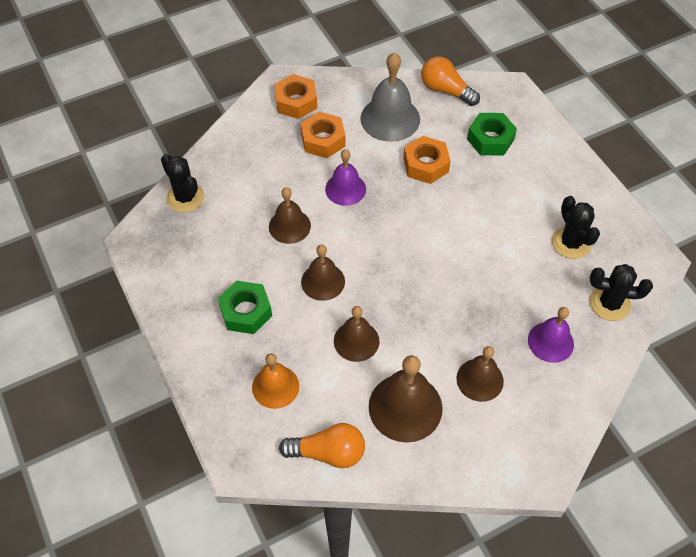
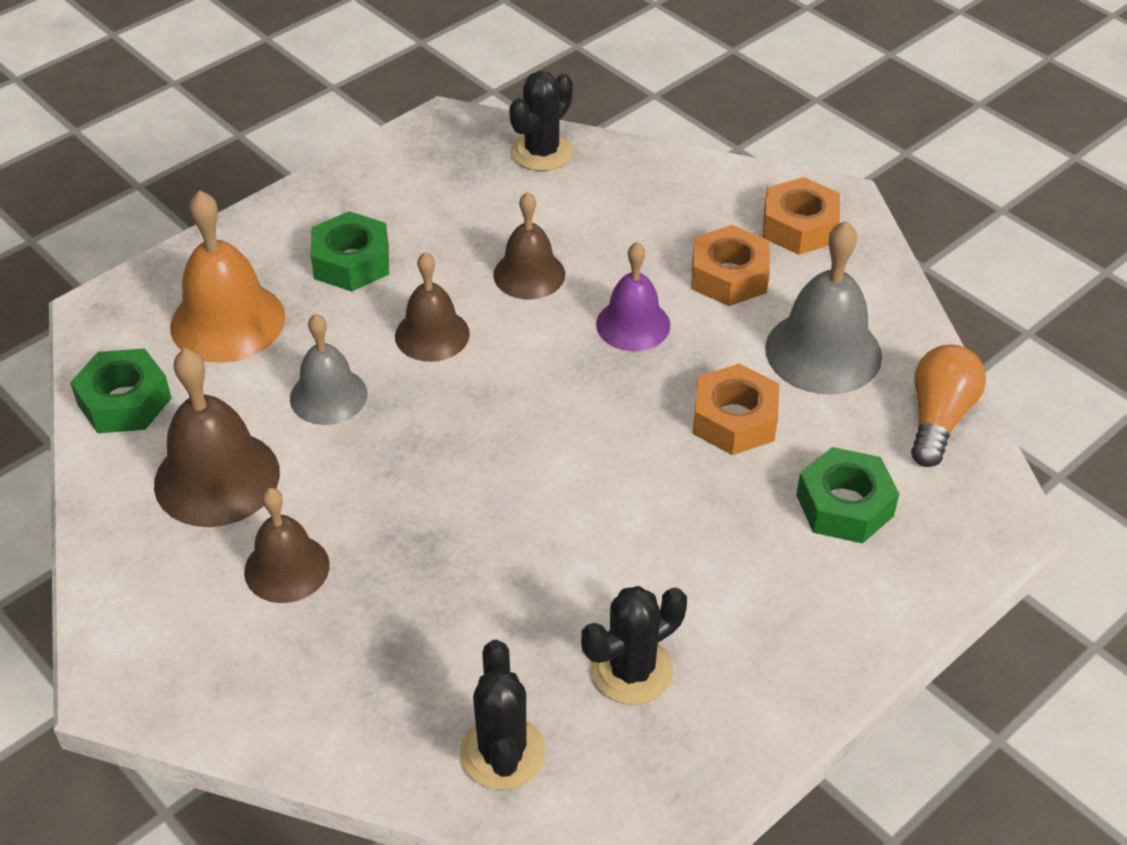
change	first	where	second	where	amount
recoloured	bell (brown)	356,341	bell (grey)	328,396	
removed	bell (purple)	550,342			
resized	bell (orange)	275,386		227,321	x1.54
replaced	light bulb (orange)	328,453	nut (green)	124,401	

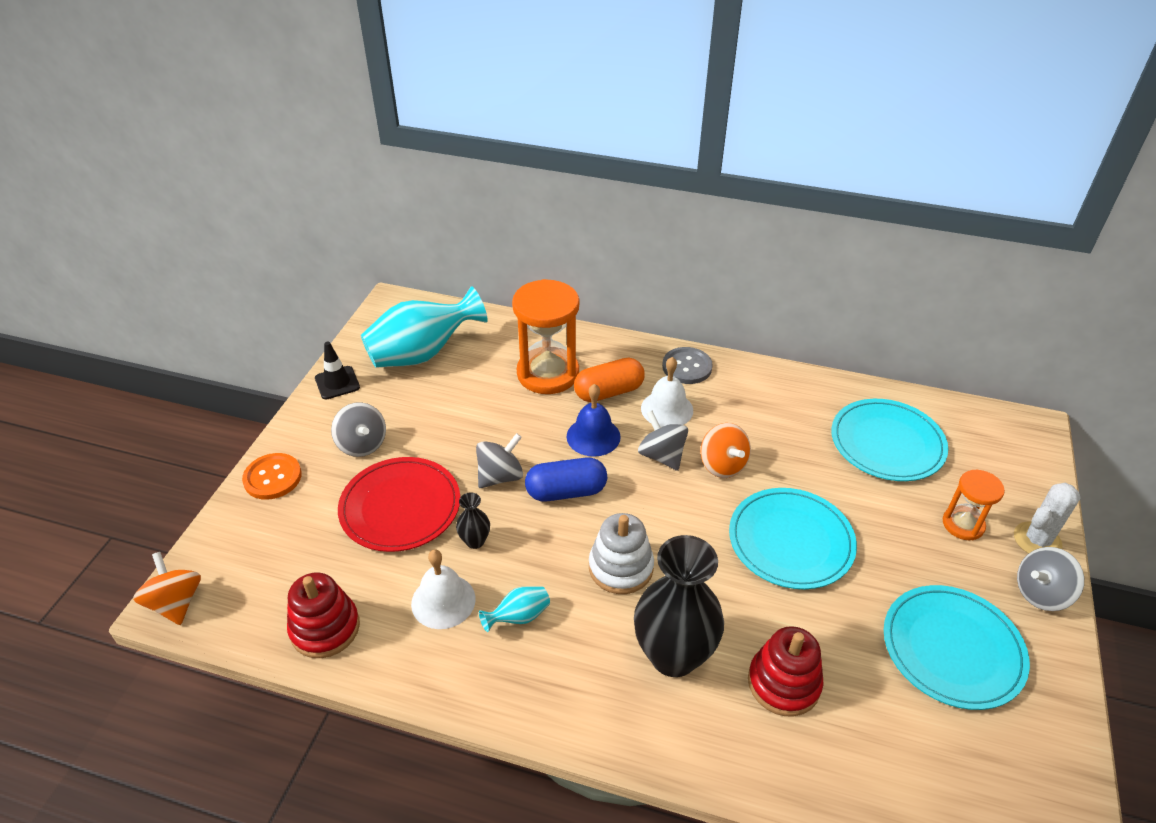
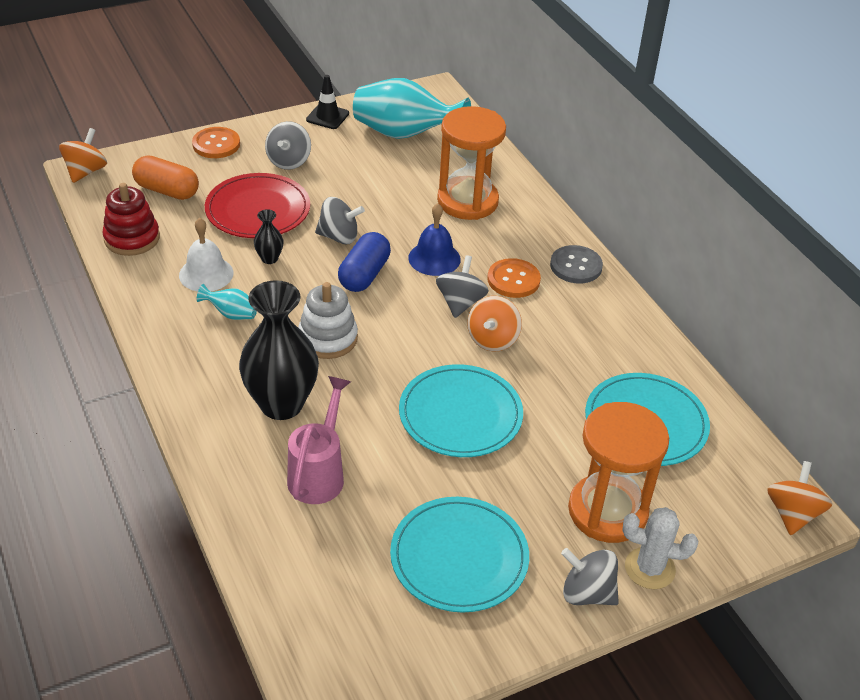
change	first	where	second	where	amount
replaced	bell (white)	667,409	button (orange)	513,280	
moved	capsule (orange)	609,392		167,190	
turned	capsule (blue)	566,491		364,275	75 degrees clockwise
resized	hourglass (orange)	963,524		607,511	x1.82
replaced	stacking toy (red)	783,683	watering can (pink)	319,473	
added			spinning top (orange)	792,514	

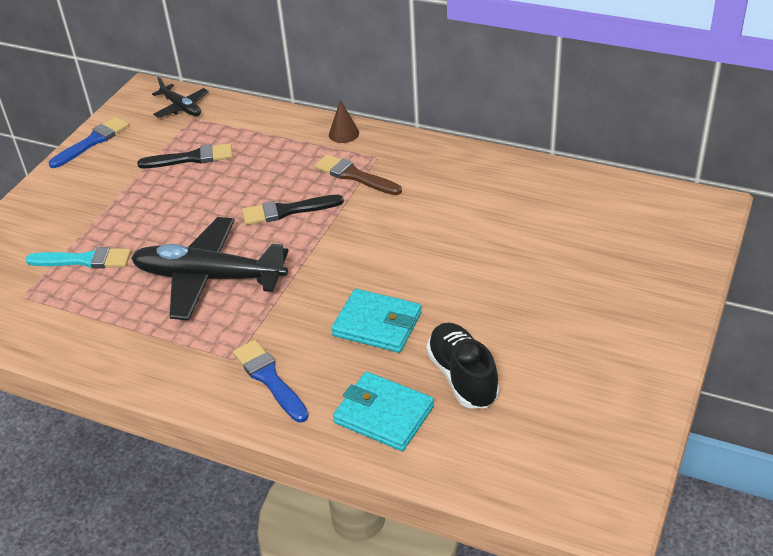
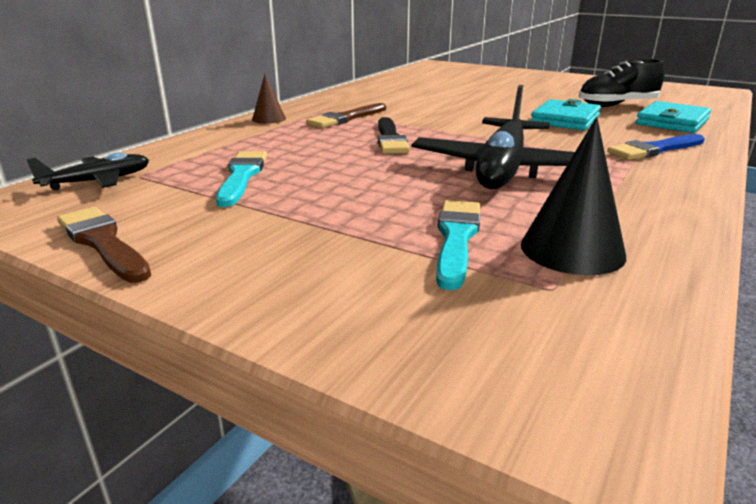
change	first	where	second	where	amount
recoloured	brush (blue)	92,142	brush (brown)	103,243	
recoloured	brush (black)	191,158	brush (turquoise)	242,176	
added			cone (black)	572,250	

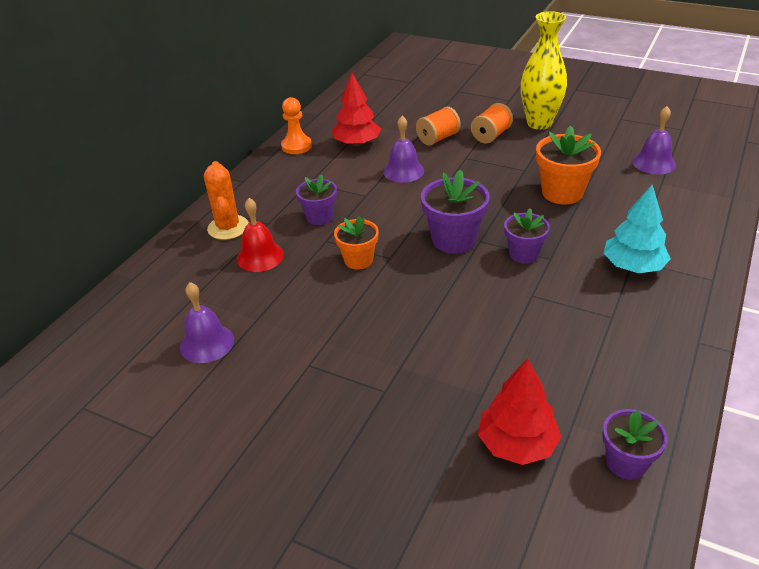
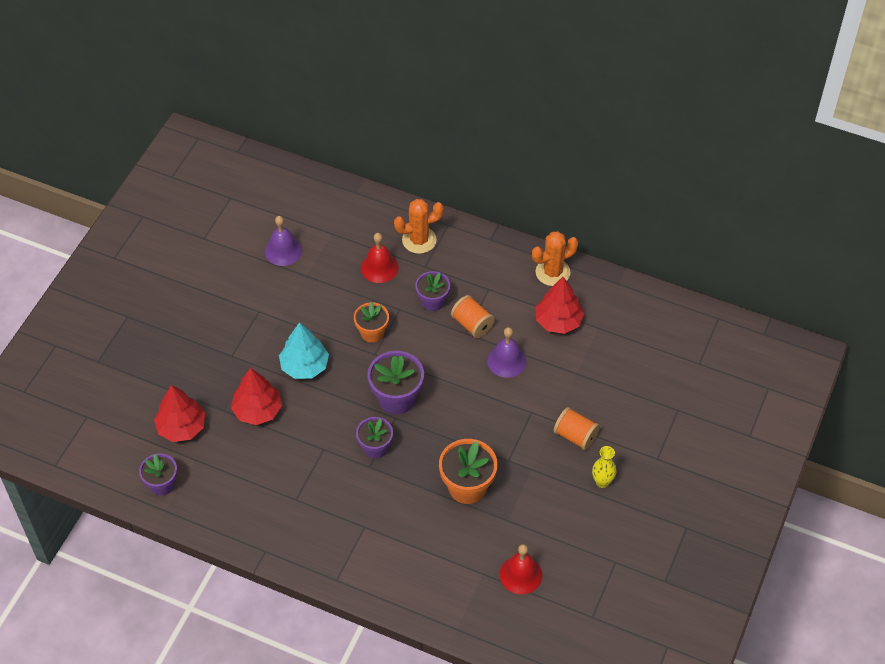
change	first	where	second	where	amount
resized	vase (yellow)	539,123		602,482	x0.51
replaced	pawn (orange)	296,146	cactus (orange)	552,272	
recoloured	bell (purple)	654,163	bell (red)	520,574	
moved	spool (orange)	438,138		472,324	
moved	tree (turquoise)	633,266		304,366	
added			tree (red)	257,410	

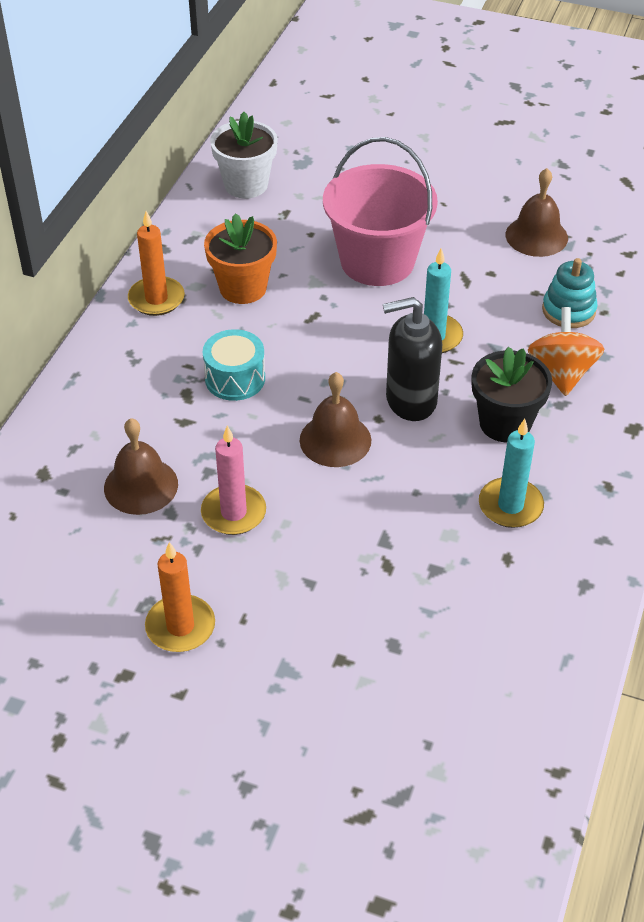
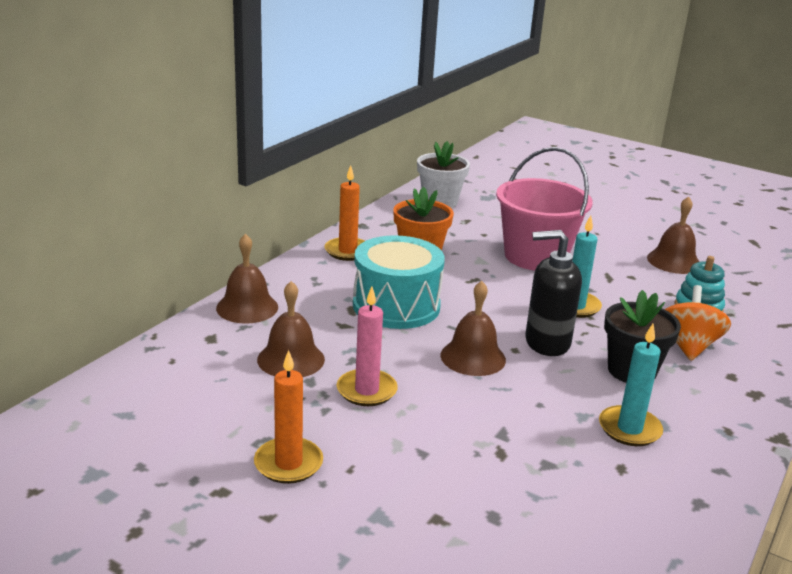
change	first	where	second	where	amount
resized	drum (turquoise)	235,378		396,306	x1.67
added			bell (brown)	247,307	

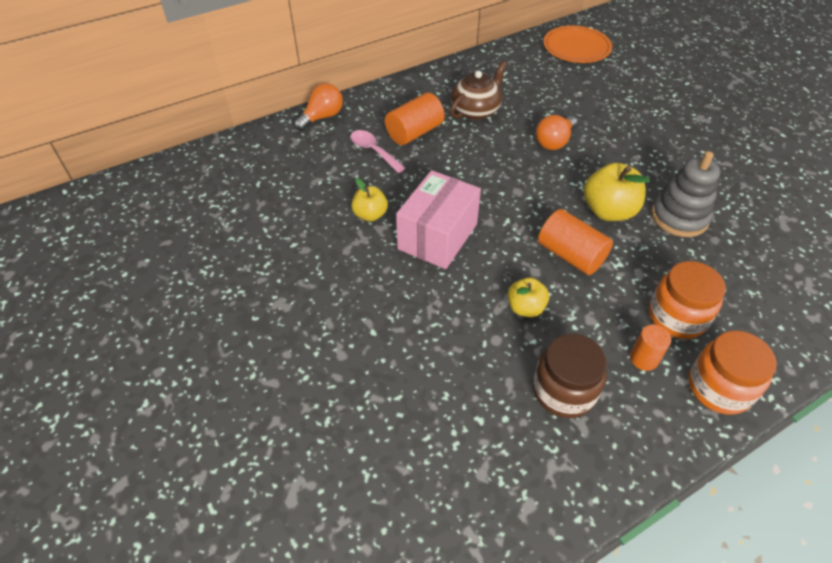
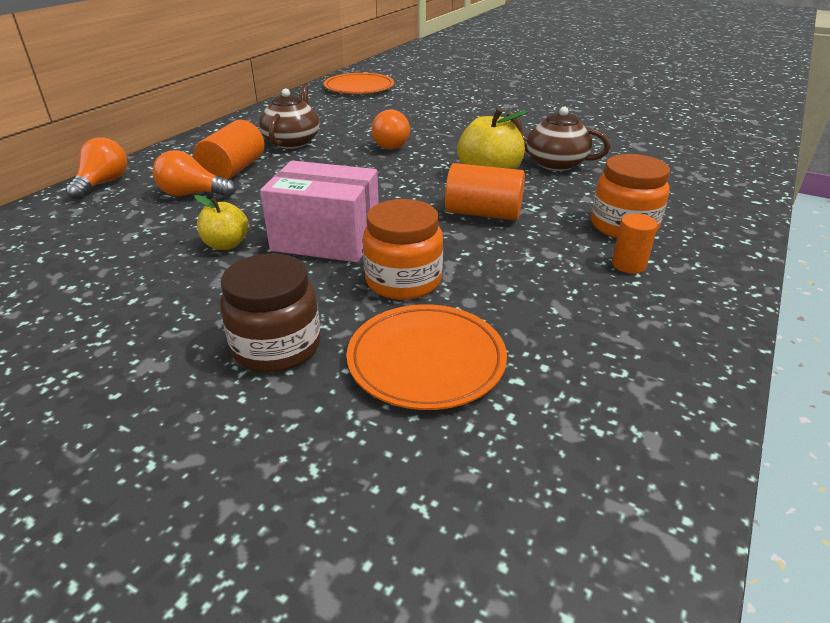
change	first	where	second	where	amount
replaced	spoon (pink)	373,151	light bulb (orange)	192,194	
replaced	stacking toy (grey)	679,217	teapot (brown)	554,163	
turned	box (pink)	437,236		326,239	75 degrees counterclockwise
removed	apple (yellow)	525,308			
moved	jar (orange)	719,388		403,281	
moved	jar (brown)	564,391		276,347	
added			plate (orange)	426,360	

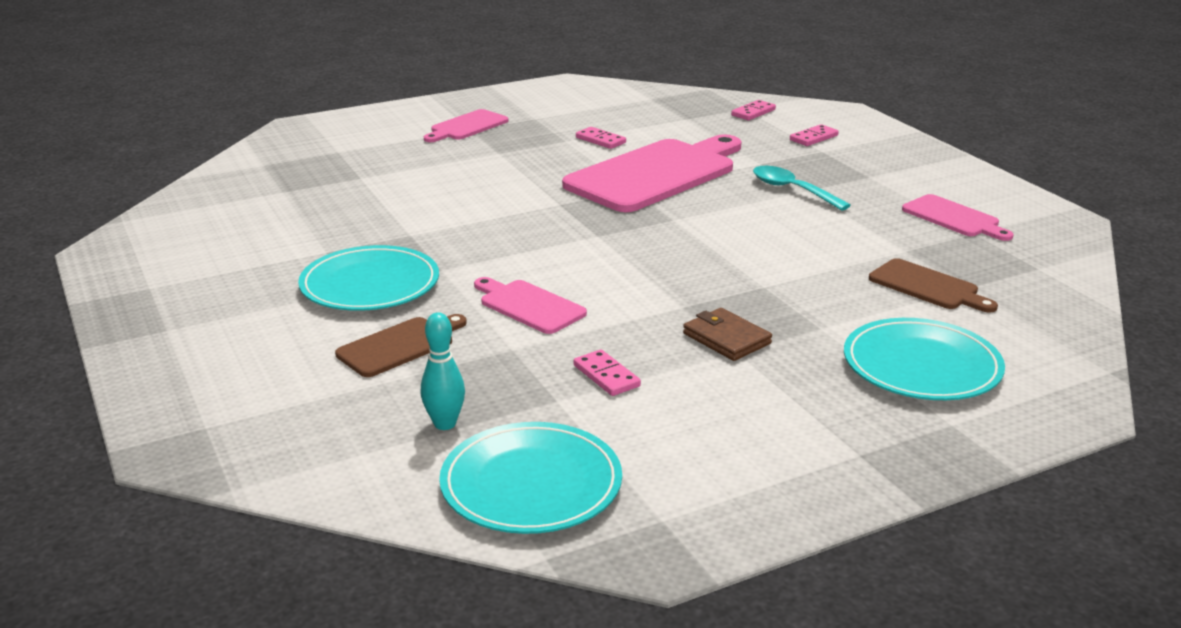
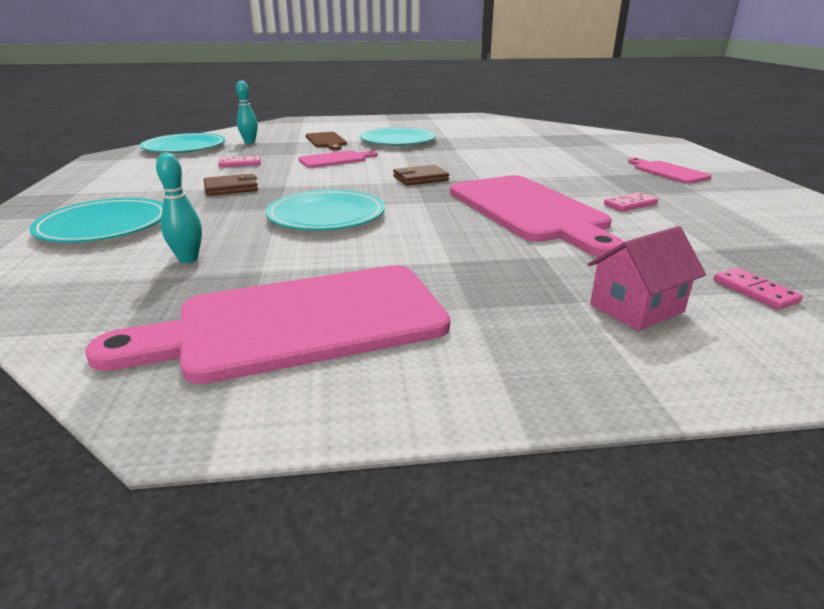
change	first	where	second	where	amount
replaced	domino (pink)	813,138	house (pink)	636,308	
removed	spoon (turquoise)	792,190			
resized	cutting board (pink)	953,218		299,323	x2.04
replaced	cutting board (brown)	927,286	bowling pin (turquoise)	188,259	
added			wallet (brown)	420,178	
added			plate (turquoise)	326,215	

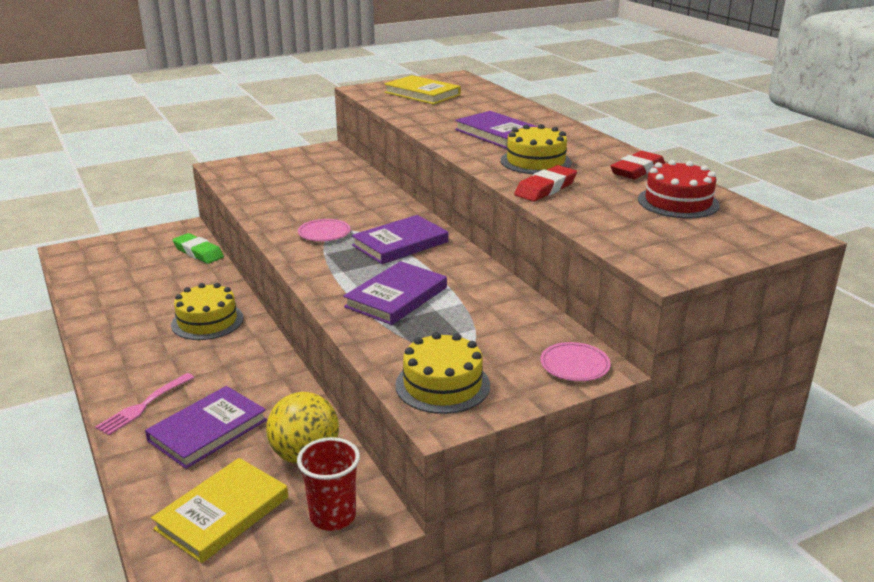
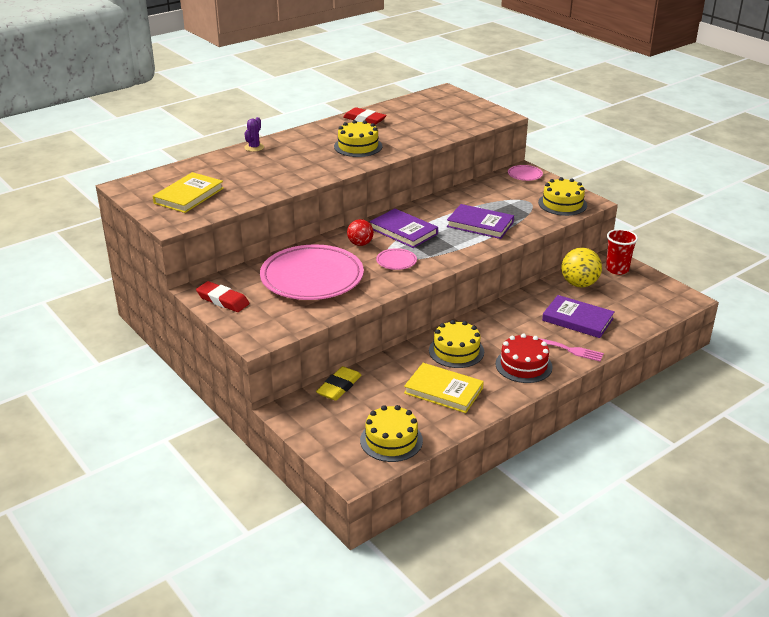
change	first	where	second	where	amount
removed	book (purple)	497,134			
moved	cake (red)	678,202		523,365	
moved	eraser (red)	545,188		223,300	
recoloured	eraser (green)	198,252	eraser (yellow)	339,387	
moved	book (yellow)	222,513		443,391	
added			cactus (purple)	254,147	
added			ball (red)	360,244	
added			plate (pink)	312,278	
added			cake (yellow)	391,440	

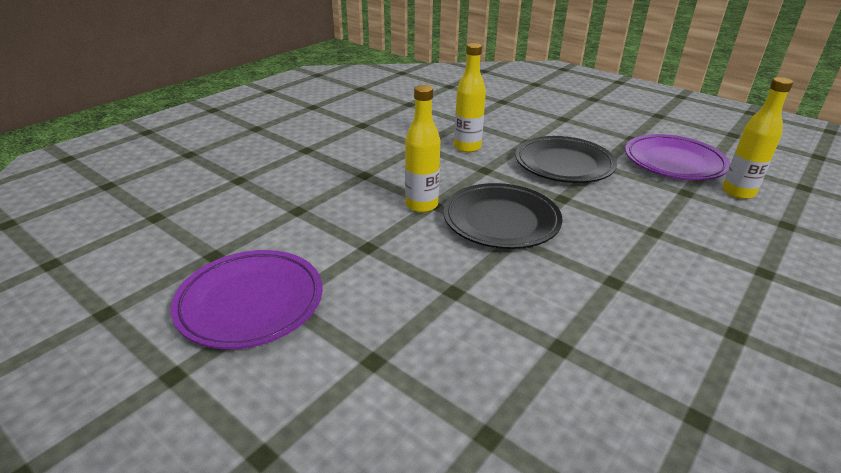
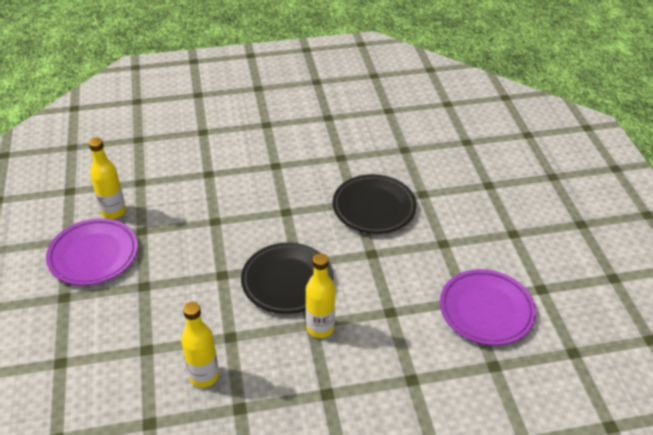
change	first	where	second	where	amount
moved	plate (black)	564,165		374,207	

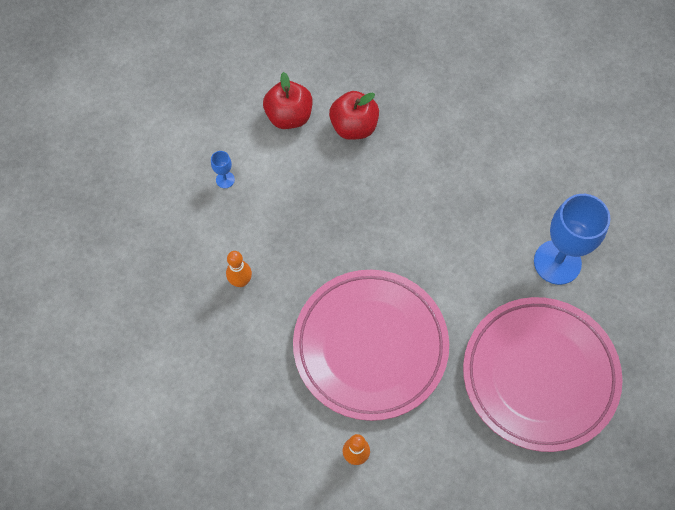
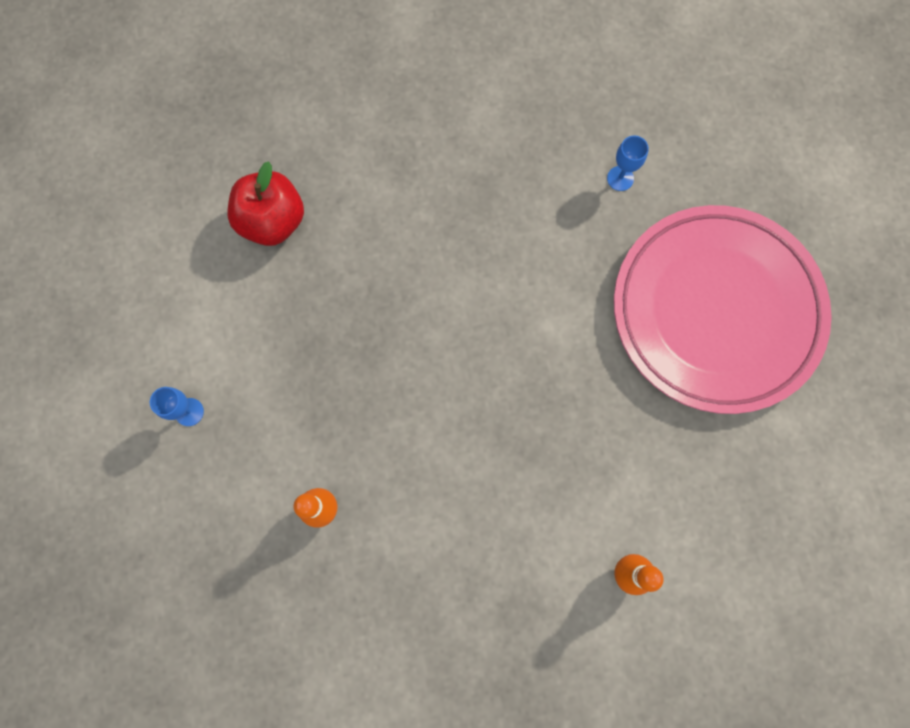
change	first	where	second	where	amount
removed	apple (red)	289,116			
resized	goblet (blue)	557,262		620,178	x0.41
removed	plate (pink)	370,346			

